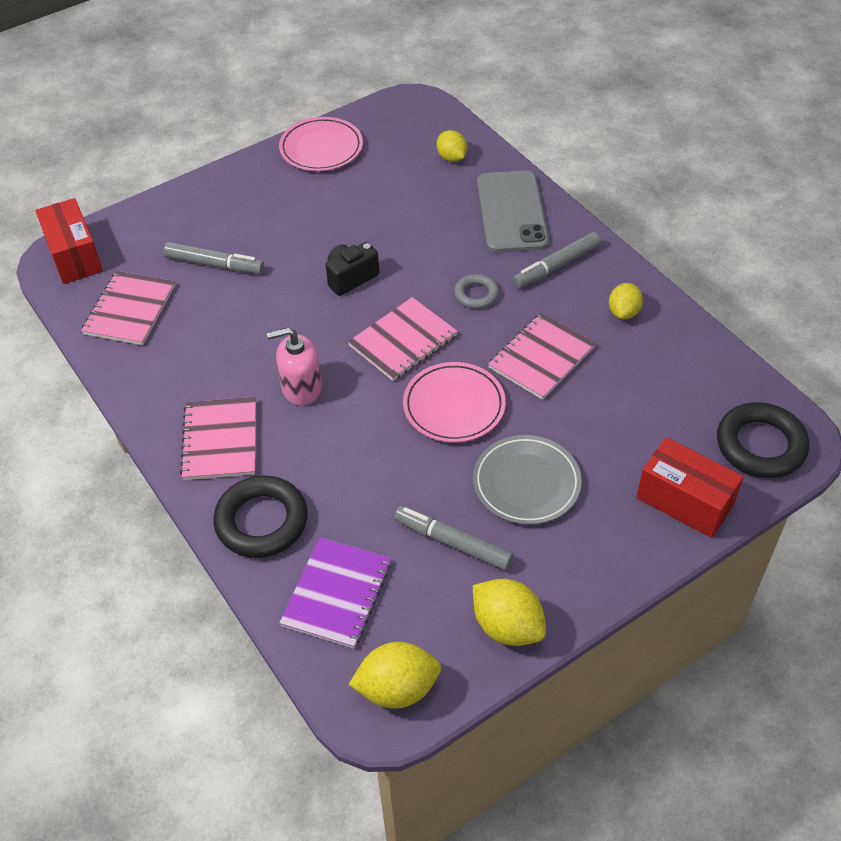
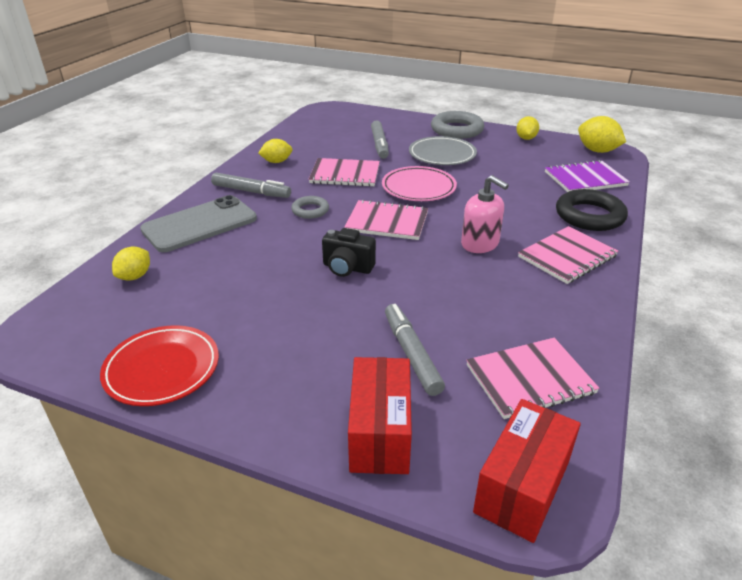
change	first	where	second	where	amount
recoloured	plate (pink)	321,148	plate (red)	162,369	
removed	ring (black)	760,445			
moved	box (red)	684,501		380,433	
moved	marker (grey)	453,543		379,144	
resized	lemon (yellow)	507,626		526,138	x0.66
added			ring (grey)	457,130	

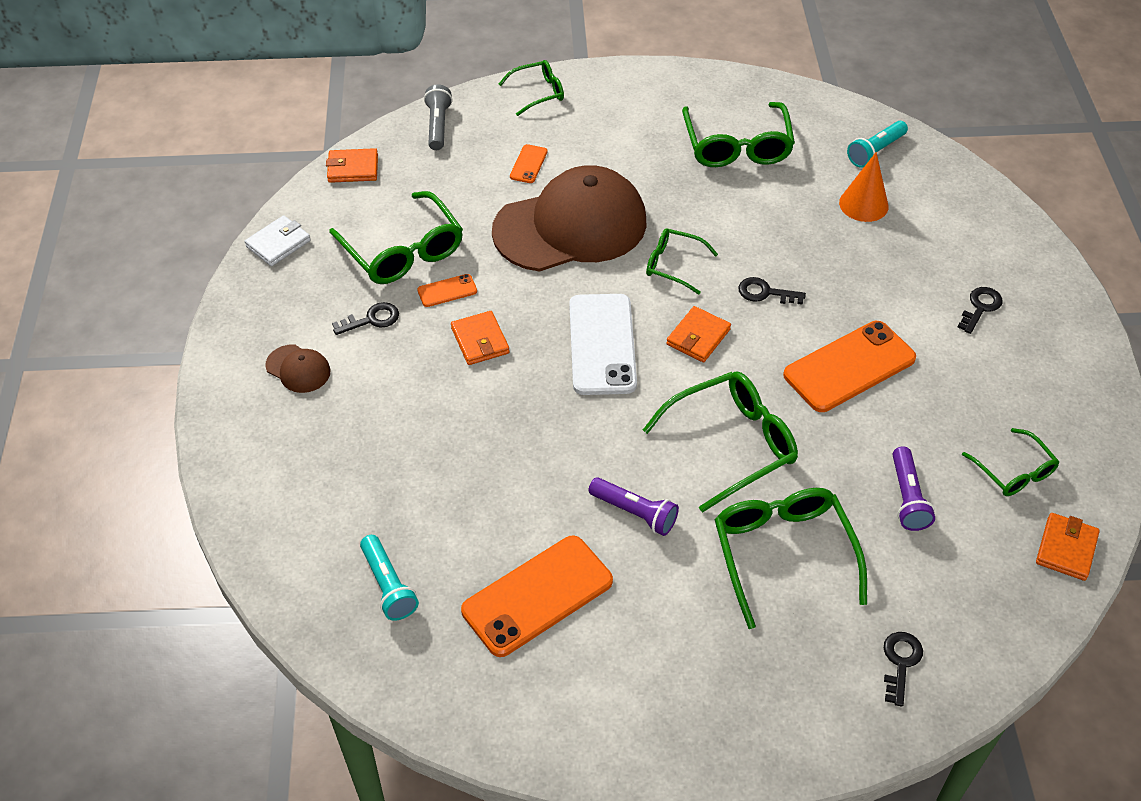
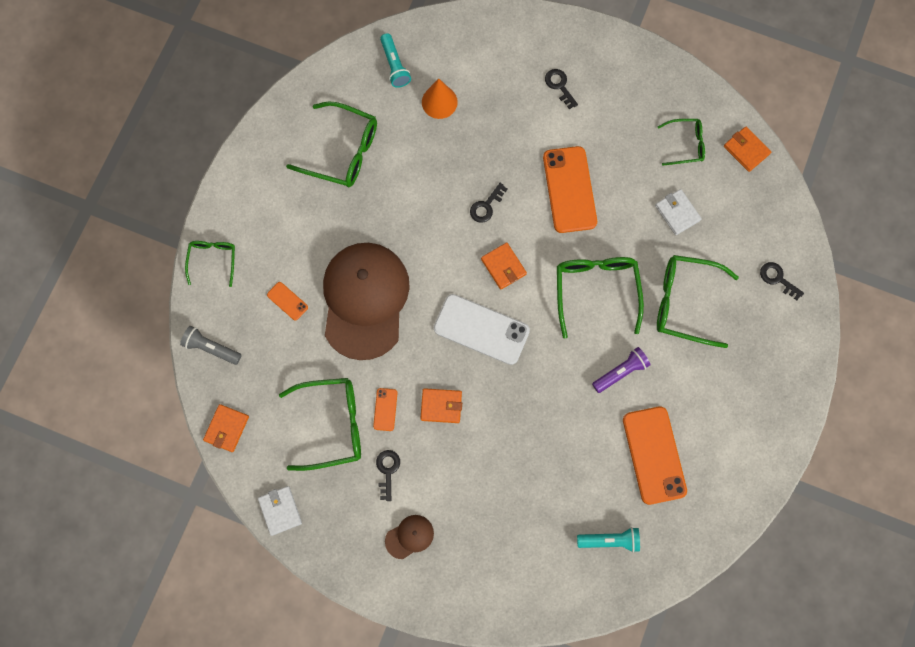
change	first	where	second	where	amount
removed	glasses (green)	673,265			
replaced	flashlight (purple)	907,497	wallet (white)	677,213	

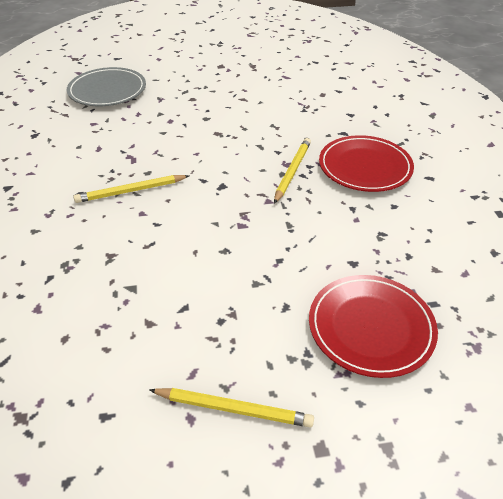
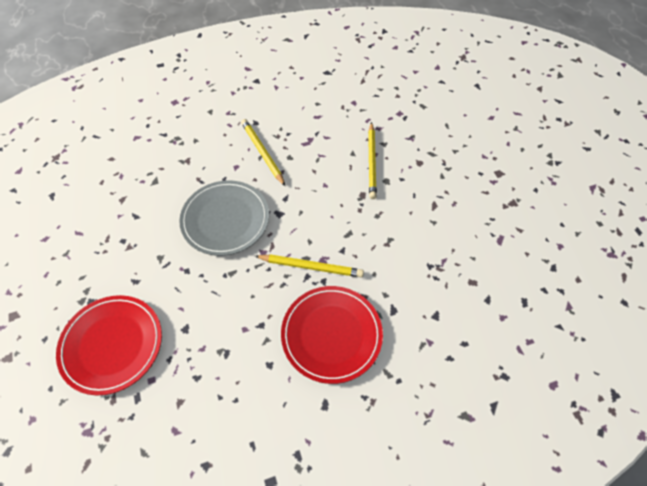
change	first	where	second	where	amount
moved	plate (grey)	107,91		225,219	
moved	pencil (yellow)	233,409		371,162	

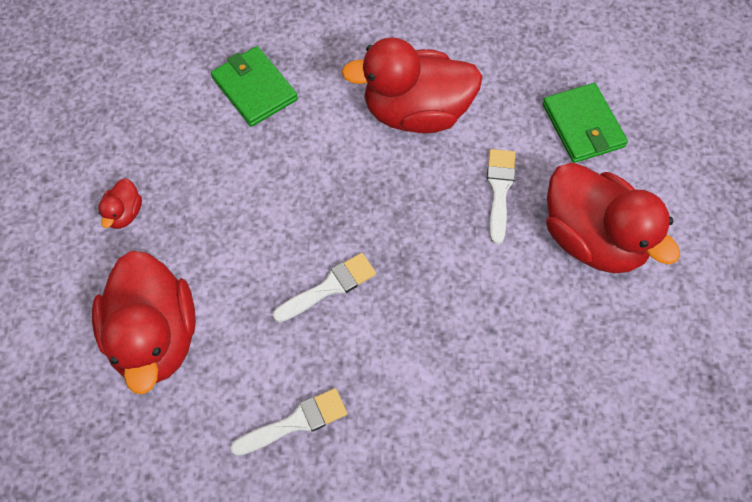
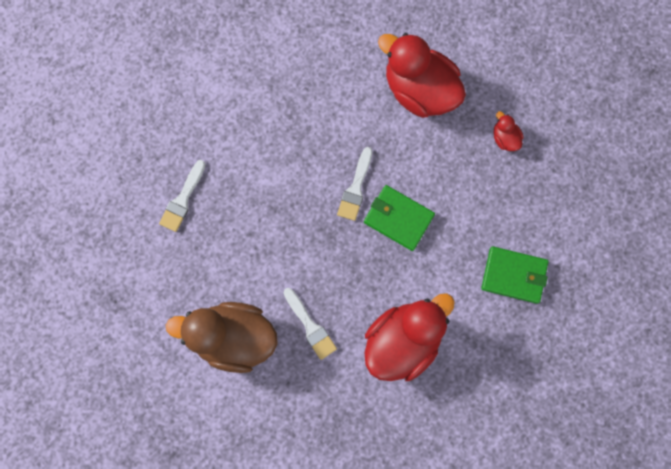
change	first	where	second	where	amount
moved	wallet (green)	583,126		398,218	
recoloured	duck (red)	593,239	duck (brown)	233,337	
moved	brush (white)	296,422		182,199	

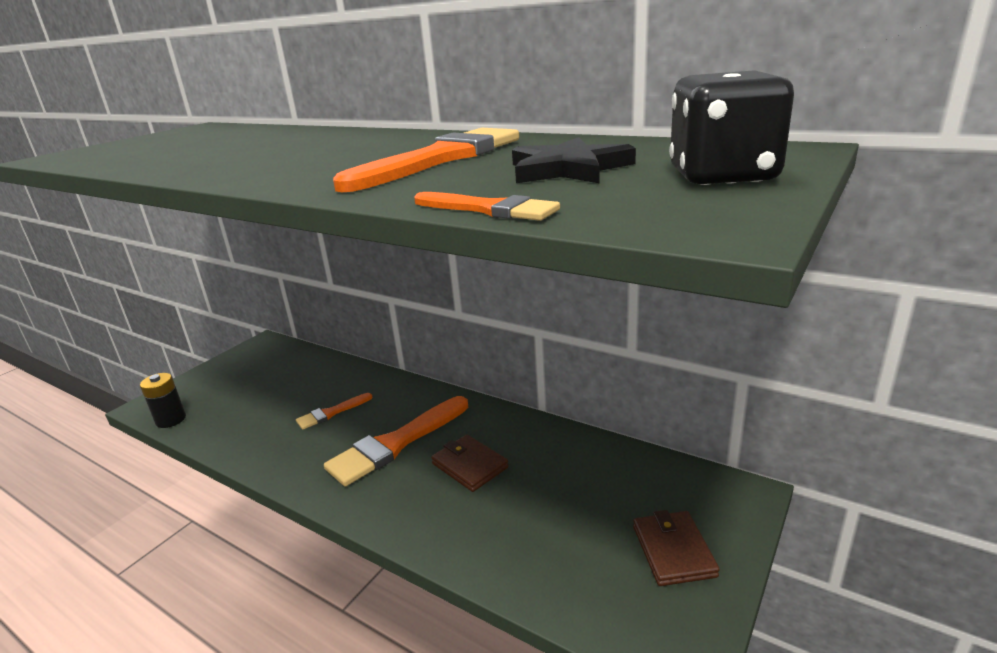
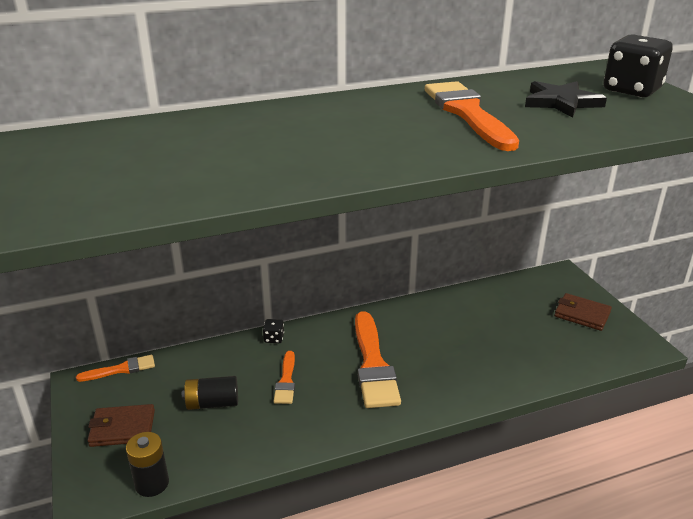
change	first	where	second	where	amount
moved	brush (orange)	489,209		121,369	
moved	wallet (brown)	470,465		122,428	
added			dice (black)	274,338	
added			battery (black)	212,403	

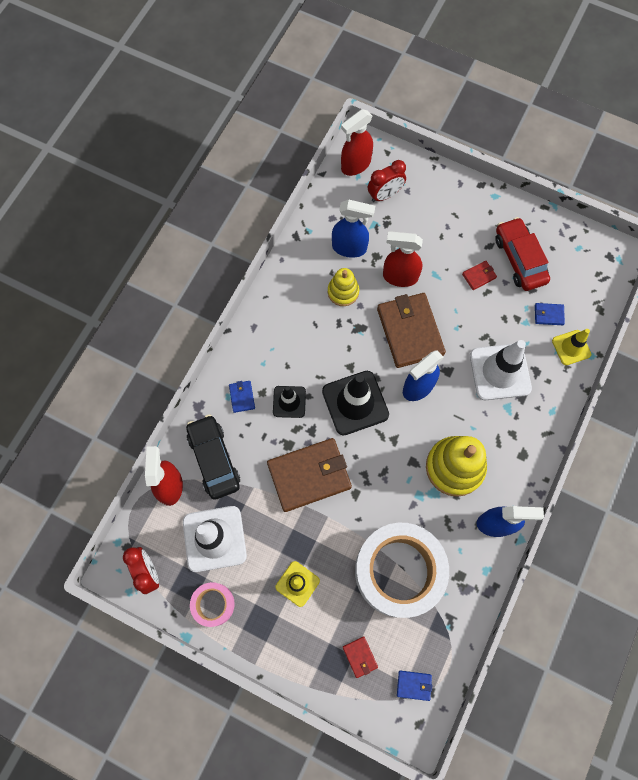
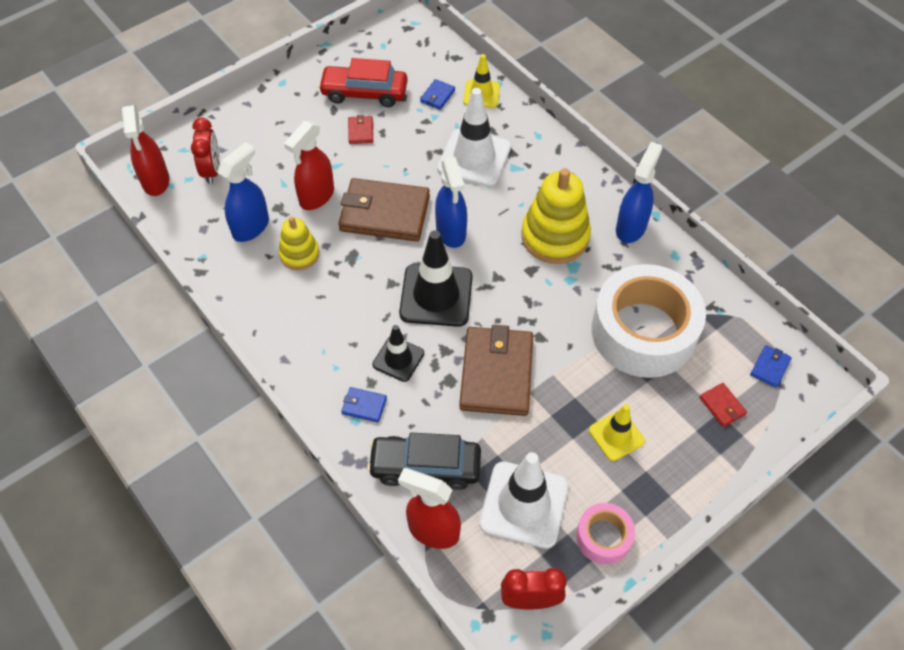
change	first	where	second	where	amount
turned	wallet (red)	360,657		722,406	60 degrees clockwise

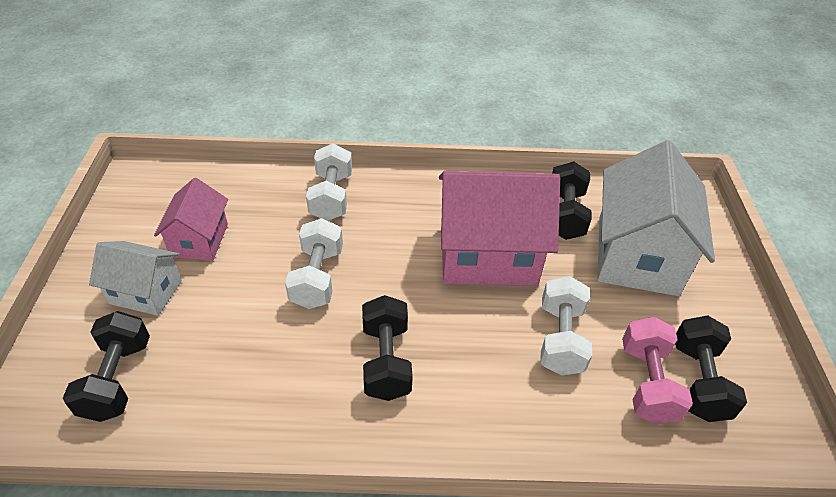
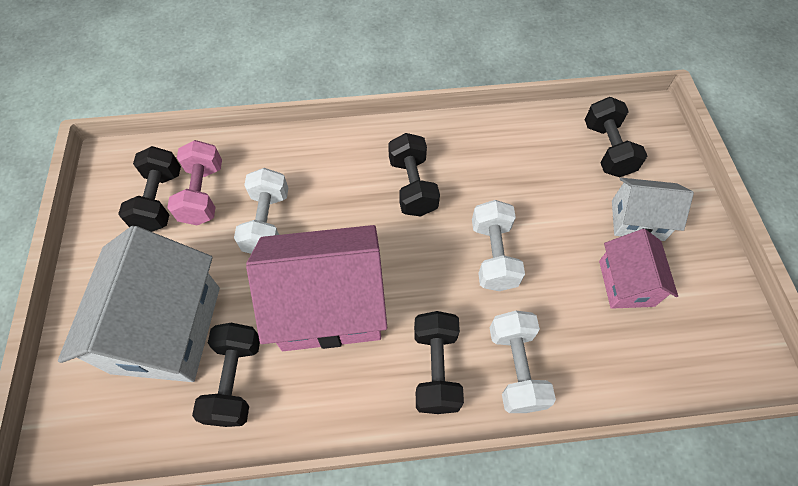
change	first	where	second	where	amount
added			dumbbell (black)	436,368	

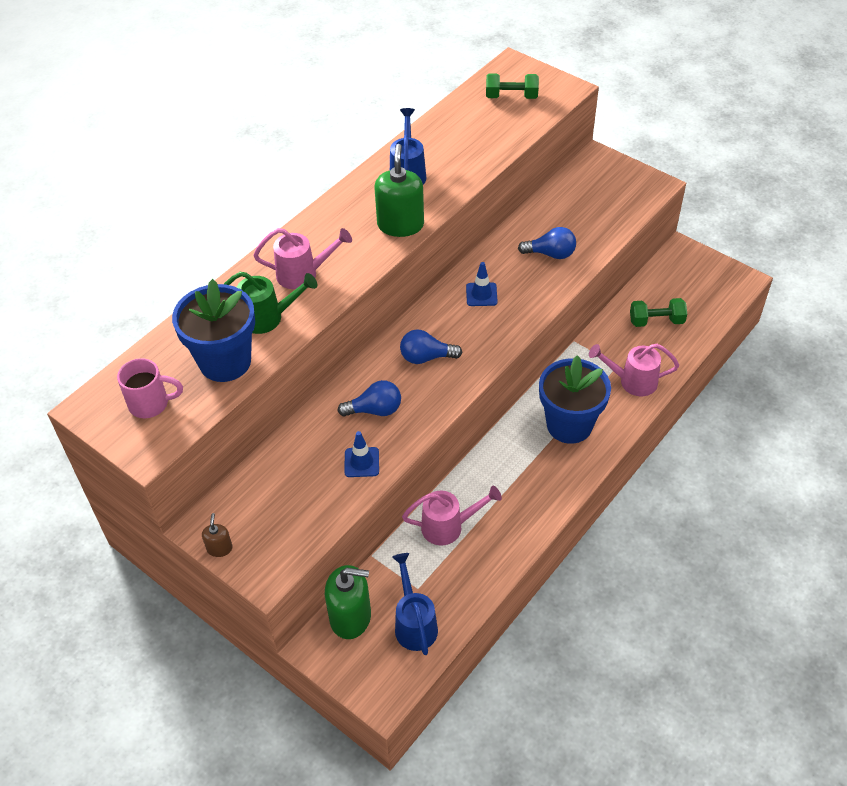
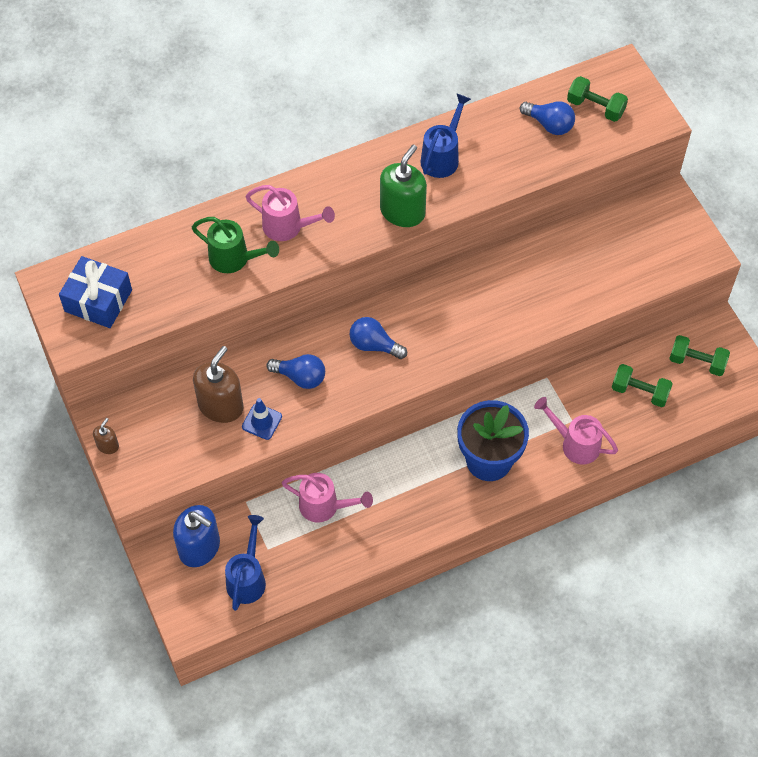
change	first	where	second	where	amount
moved	light bulb (blue)	550,254		549,124	
removed	traffic cone (blue)	481,294			
removed	flower pot (blue)	225,362			
replaced	mug (pink)	151,404	gift (blue)	98,301	
recoloured	soap dispenser (green)	350,617	soap dispenser (blue)	199,547	
added			dumbbell (green)	697,362	
added			soap dispenser (brown)	221,406	

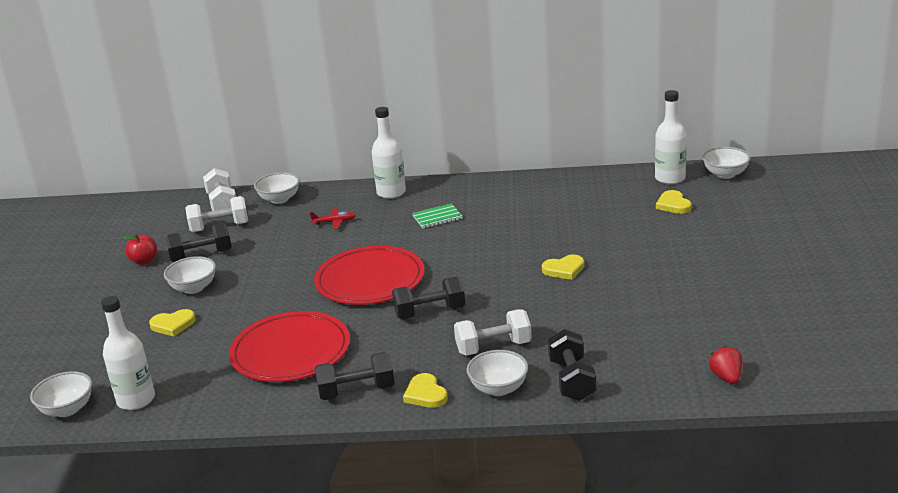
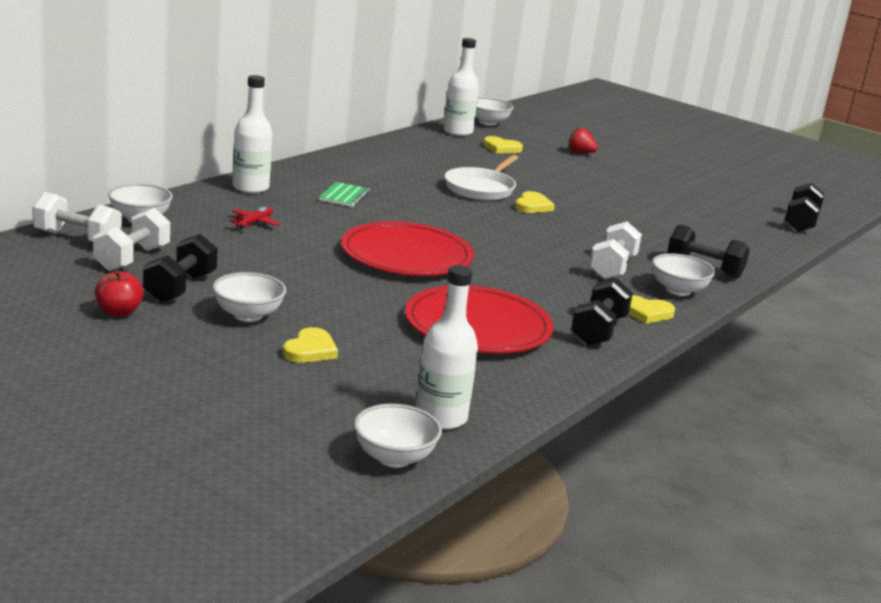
change	first	where	second	where	amount
moved	dumbbell (black)	430,312		800,222	
moved	strawberry (red)	726,377		580,153	
added			pan (white)	481,188	

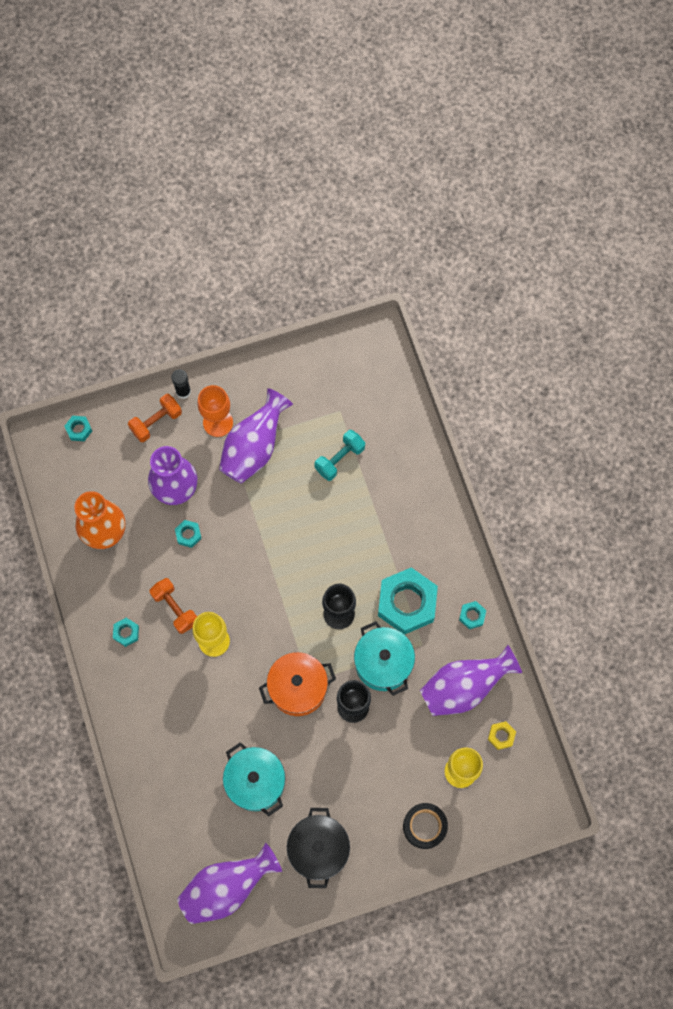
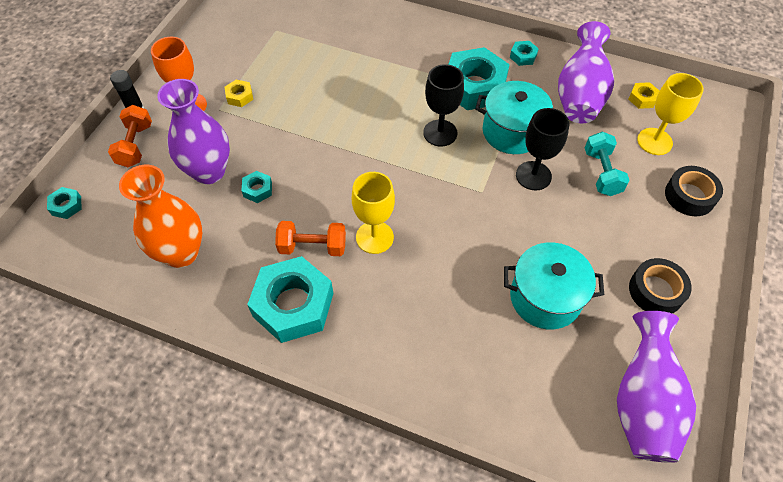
change	first	where	second	where	amount
replaced	vase (purple)	254,447	nut (yellow)	239,96	
moved	dumbbell (turquoise)	339,459		601,173	
resized	nut (turquoise)	126,633		293,305	x2.31
removed	pot (orange)	298,688			
replaced	pot (black)	318,849	tape (black)	656,291	

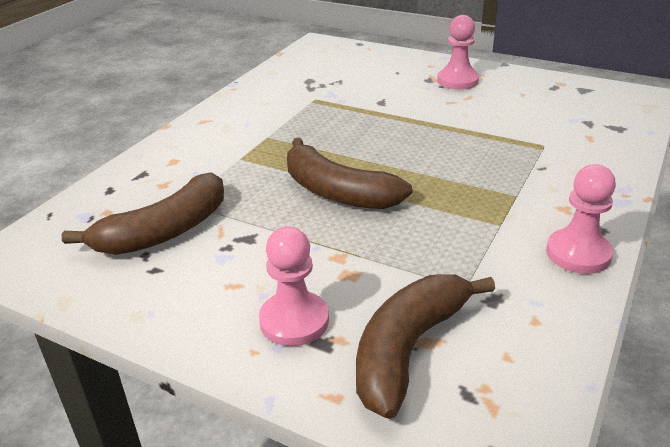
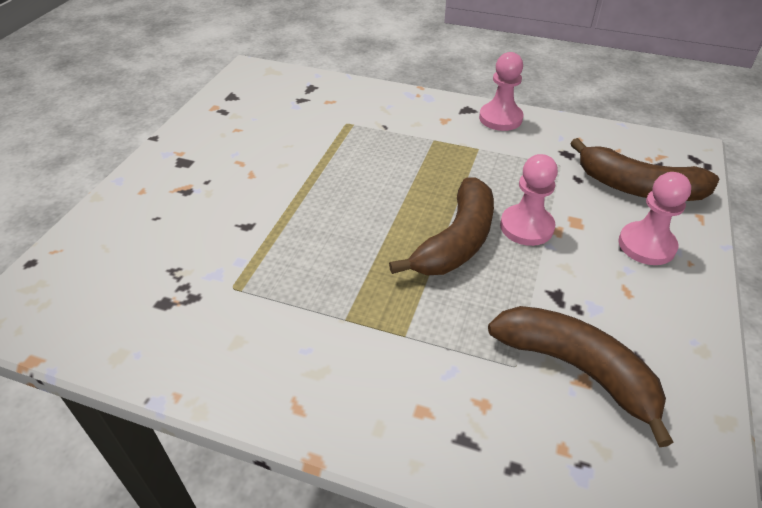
change	first	where	second	where	amount
moved	pawn (pink)	457,81		526,227	

